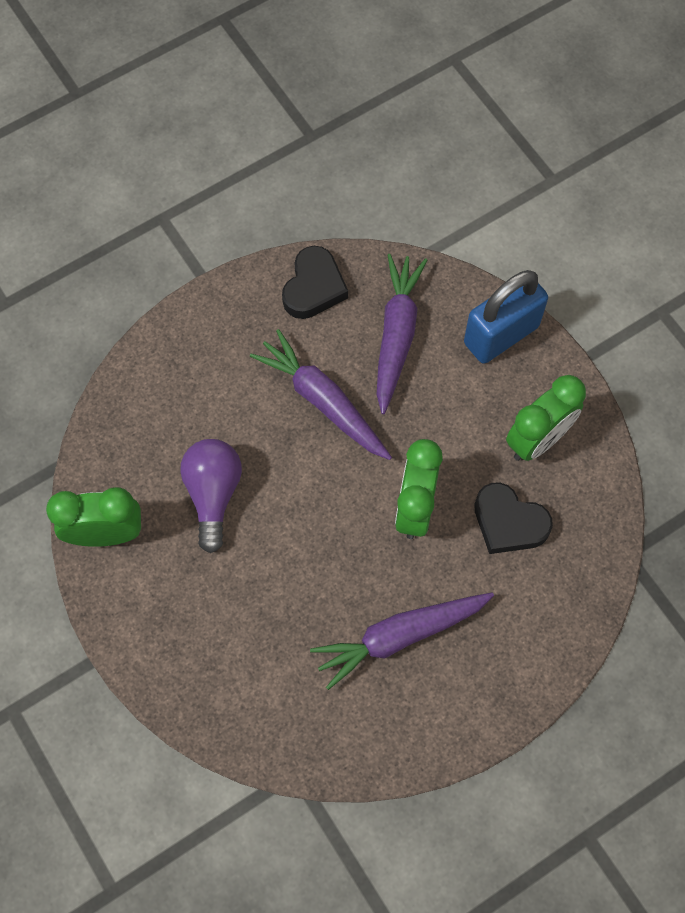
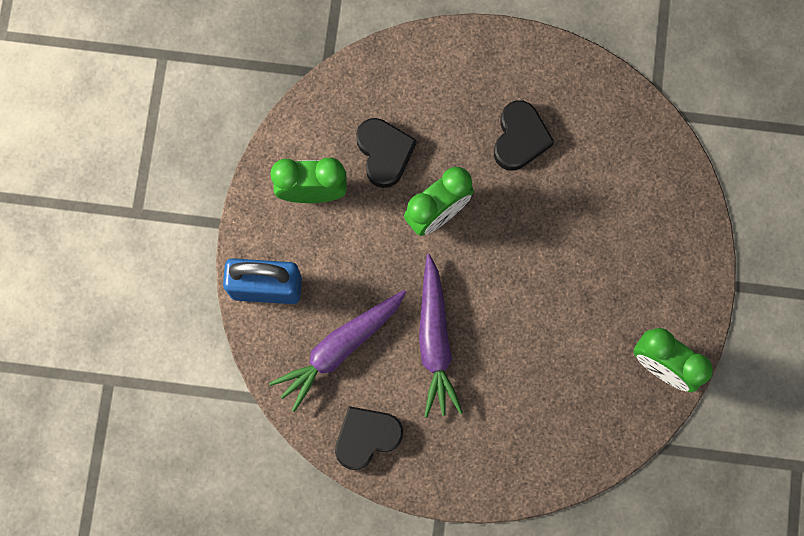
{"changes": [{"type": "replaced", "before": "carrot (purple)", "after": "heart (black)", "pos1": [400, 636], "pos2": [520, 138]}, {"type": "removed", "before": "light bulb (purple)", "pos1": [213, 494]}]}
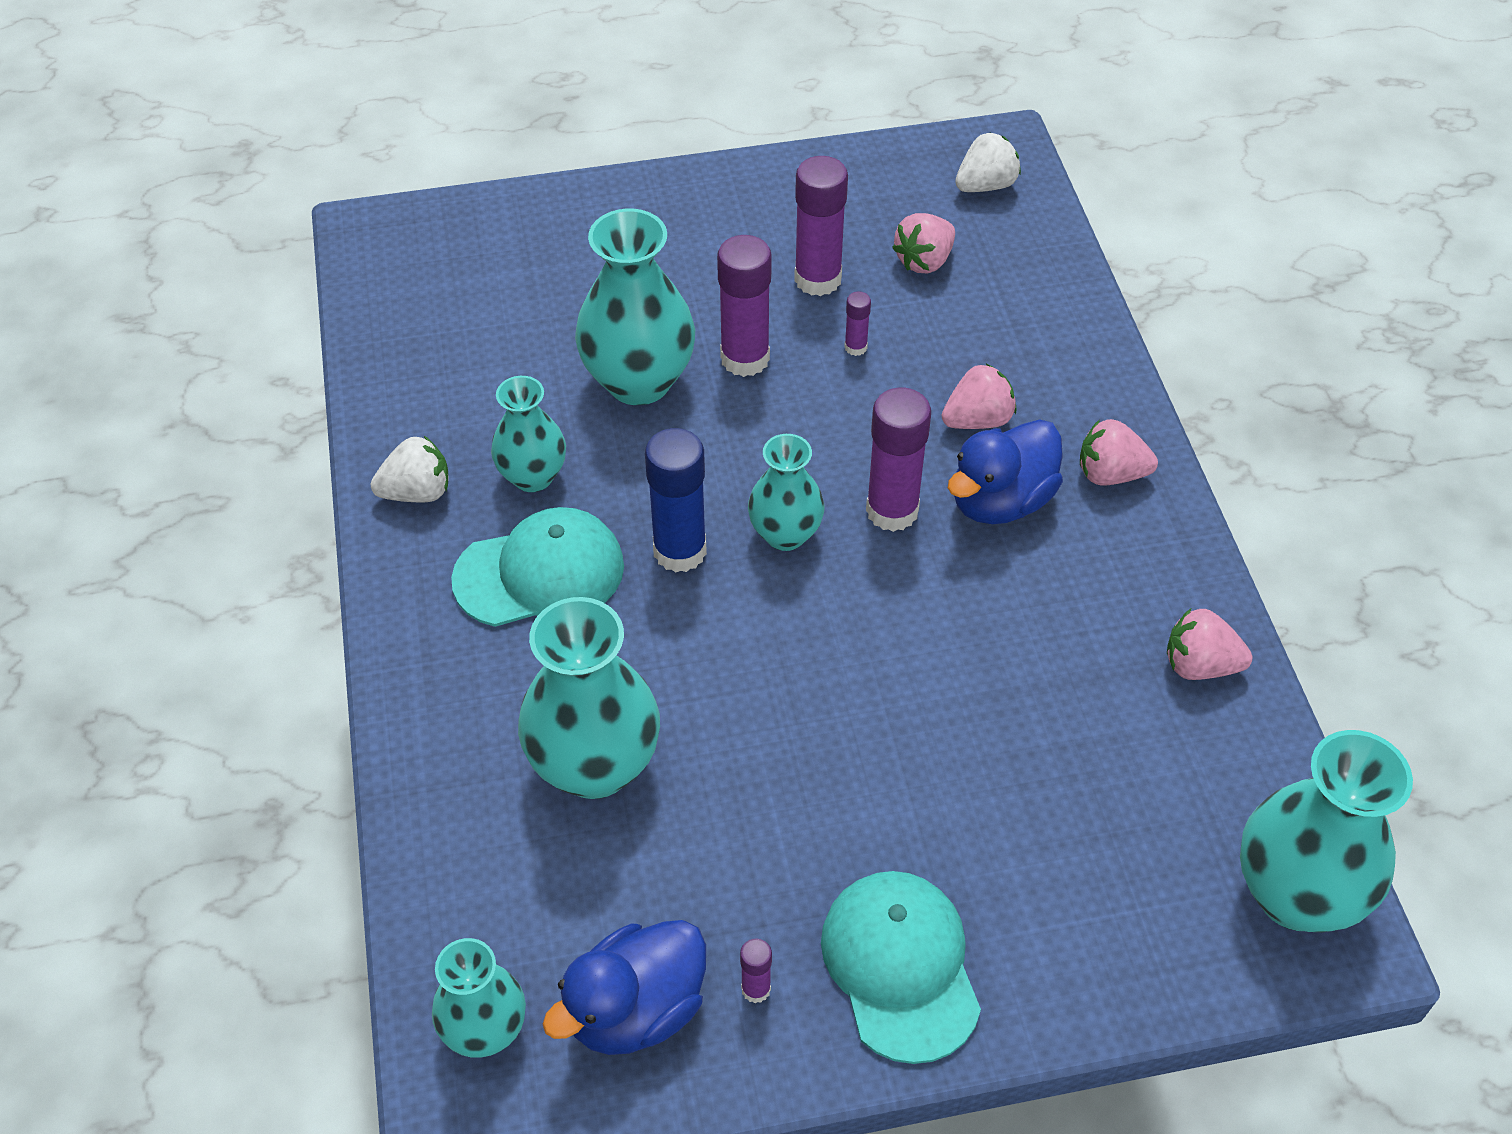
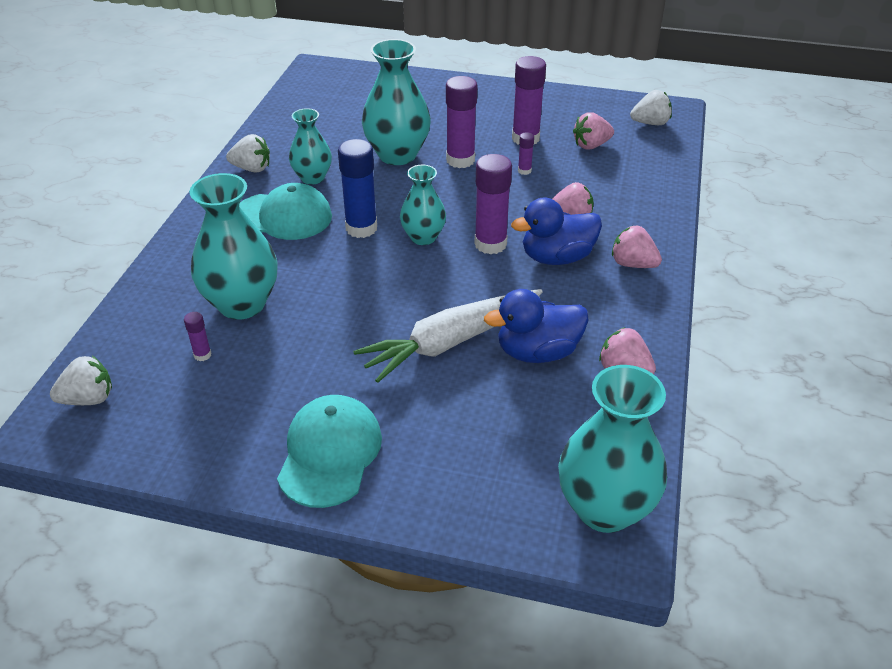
{"changes": [{"type": "replaced", "before": "vase (turquoise)", "after": "strawberry (white)", "pos1": [485, 1030], "pos2": [88, 399]}, {"type": "moved", "before": "glue stick (purple)", "pos1": [756, 989], "pos2": [202, 355]}, {"type": "added", "after": "carrot (white)", "pos2": [450, 342]}, {"type": "moved", "before": "duck (blue)", "pos1": [636, 1010], "pos2": [537, 352]}]}
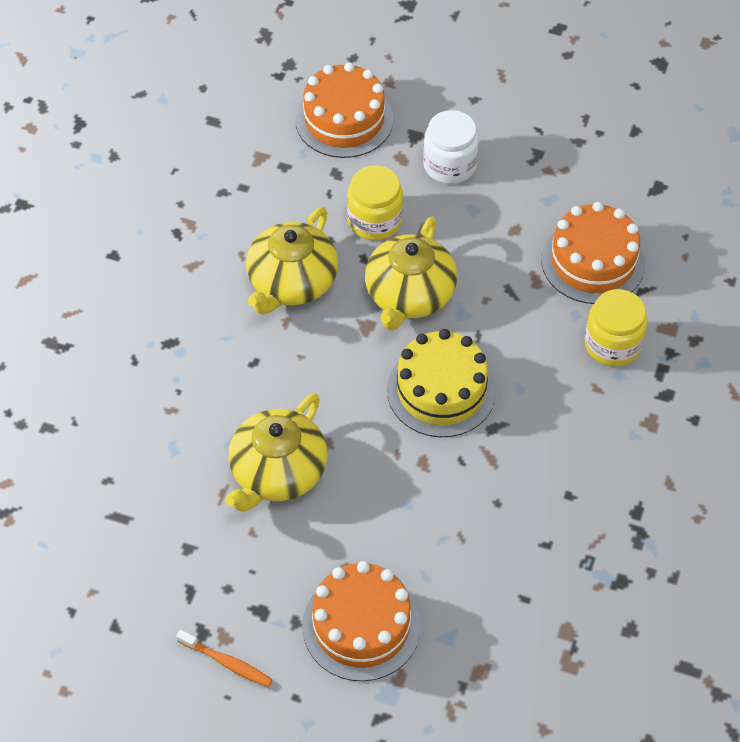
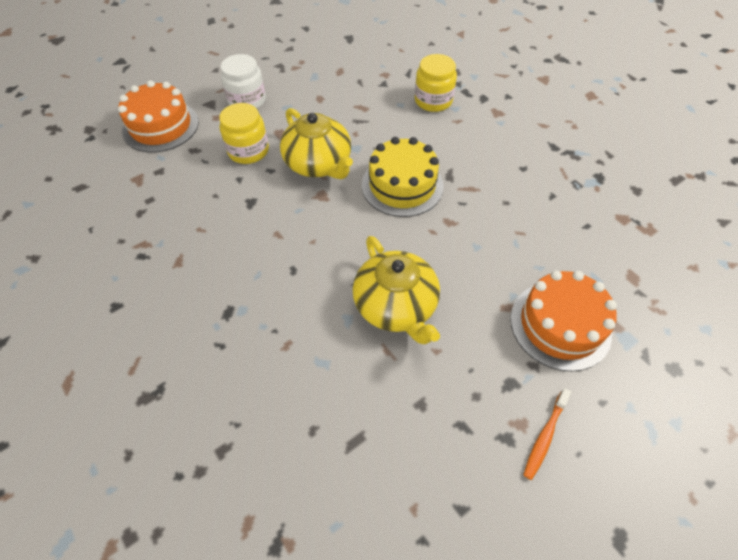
{"changes": [{"type": "turned", "before": "toothbrush (orange)", "pos1": [226, 662], "pos2": [545, 436], "turn": 150}, {"type": "removed", "before": "teapot (yellow)", "pos1": [291, 282]}, {"type": "removed", "before": "cake (orange)", "pos1": [593, 261]}]}
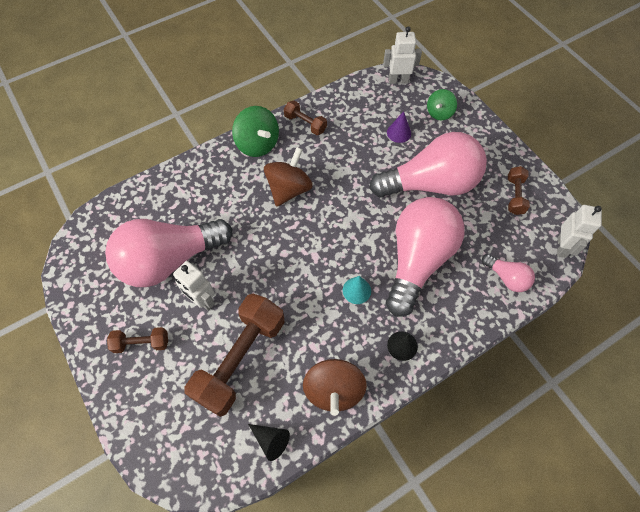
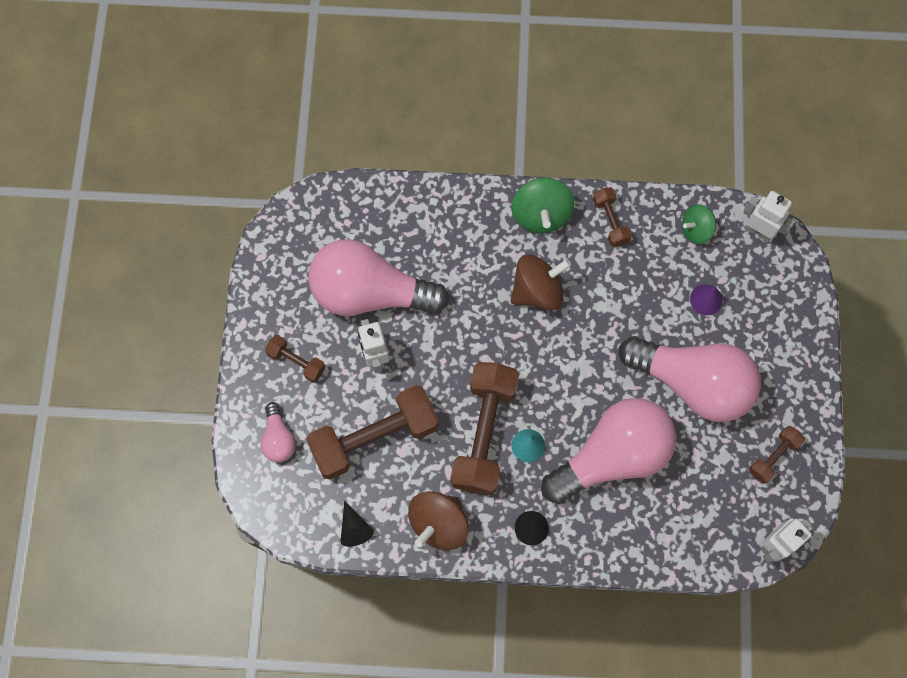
{"changes": [{"type": "moved", "before": "light bulb (pink)", "pos1": [506, 278], "pos2": [278, 438]}, {"type": "added", "after": "dumbbell (brown)", "pos2": [484, 433]}, {"type": "moved", "before": "spinning top (green)", "pos1": [439, 113], "pos2": [696, 230]}]}
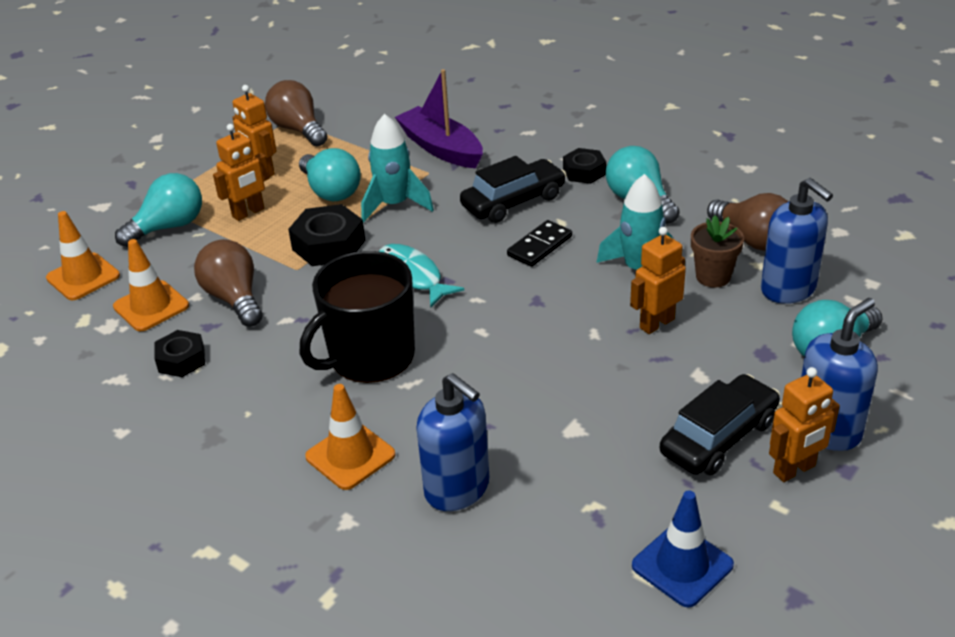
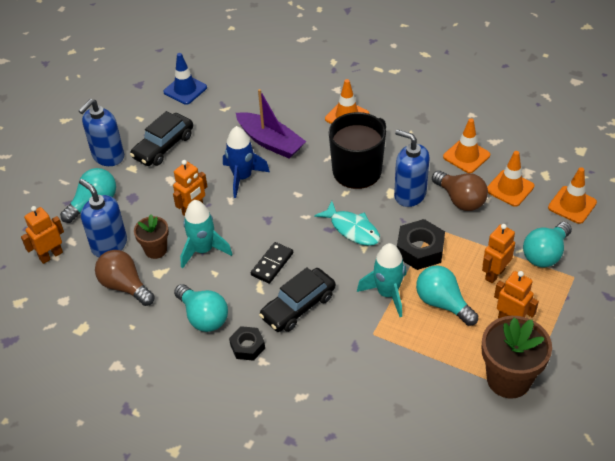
{"changes": [{"type": "moved", "before": "robot (orange)", "pos1": [794, 470], "pos2": [51, 255]}, {"type": "added", "after": "rocket (blue)", "pos2": [242, 177]}, {"type": "moved", "before": "boat (purple)", "pos1": [441, 148], "pos2": [270, 142]}, {"type": "moved", "before": "soap dispenser (blue)", "pos1": [457, 489], "pos2": [410, 194]}, {"type": "replaced", "before": "nut (black)", "after": "traffic cone (orange)", "pos1": [181, 360], "pos2": [466, 156]}, {"type": "replaced", "before": "light bulb (brown)", "after": "flower pot (brown)", "pos1": [298, 129], "pos2": [508, 379]}]}
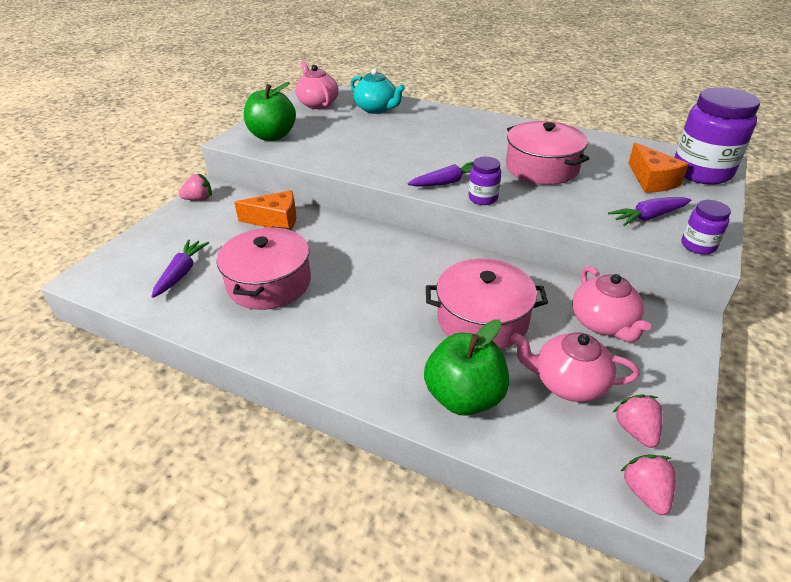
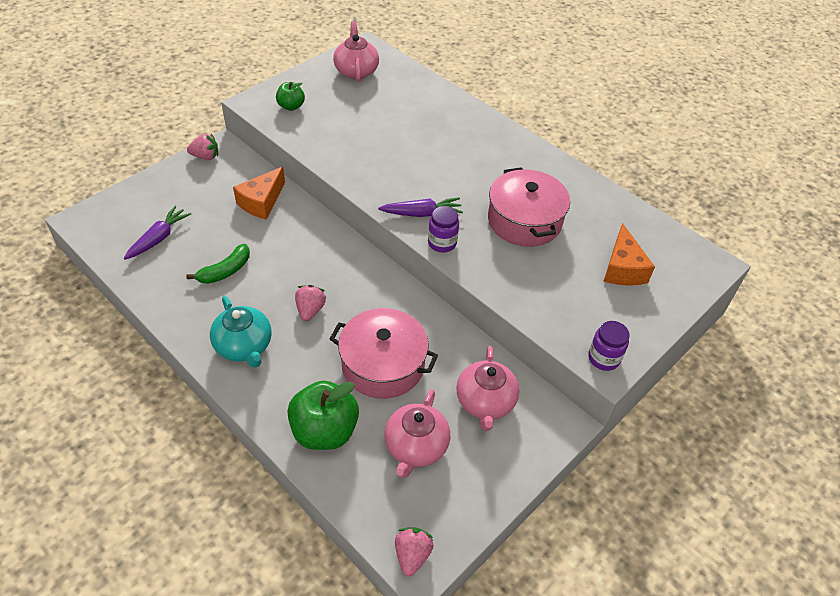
{"changes": [{"type": "replaced", "before": "pot (pink)", "after": "banana (green)", "pos1": [269, 283], "pos2": [225, 271]}, {"type": "moved", "before": "teapot (turquoise)", "pos1": [376, 109], "pos2": [244, 346]}, {"type": "turned", "before": "cheese (orange)", "pos1": [275, 220], "pos2": [261, 202], "turn": 105}, {"type": "resized", "before": "apple (green)", "pos1": [272, 136], "pos2": [291, 106], "scale": 0.55}, {"type": "moved", "before": "strawberry (pink)", "pos1": [636, 430], "pos2": [310, 310]}, {"type": "turned", "before": "teapot (pink)", "pos1": [568, 383], "pos2": [415, 447], "turn": -105}, {"type": "removed", "before": "carrot (purple)", "pos1": [648, 217]}, {"type": "removed", "before": "jar (purple)", "pos1": [701, 172]}]}
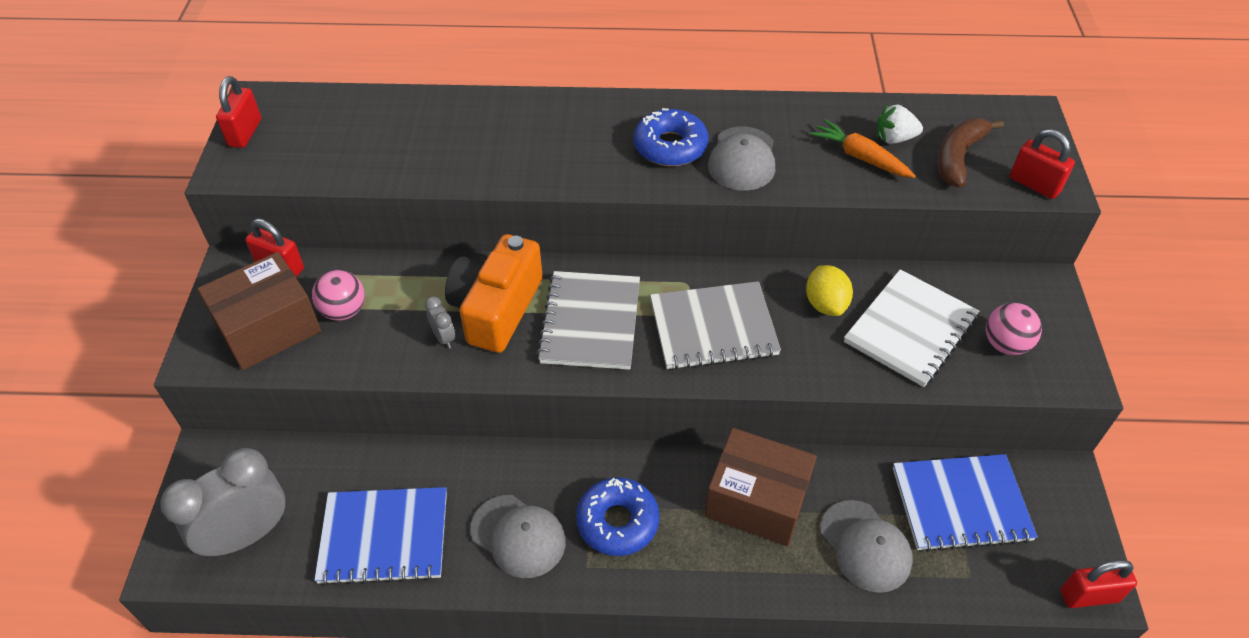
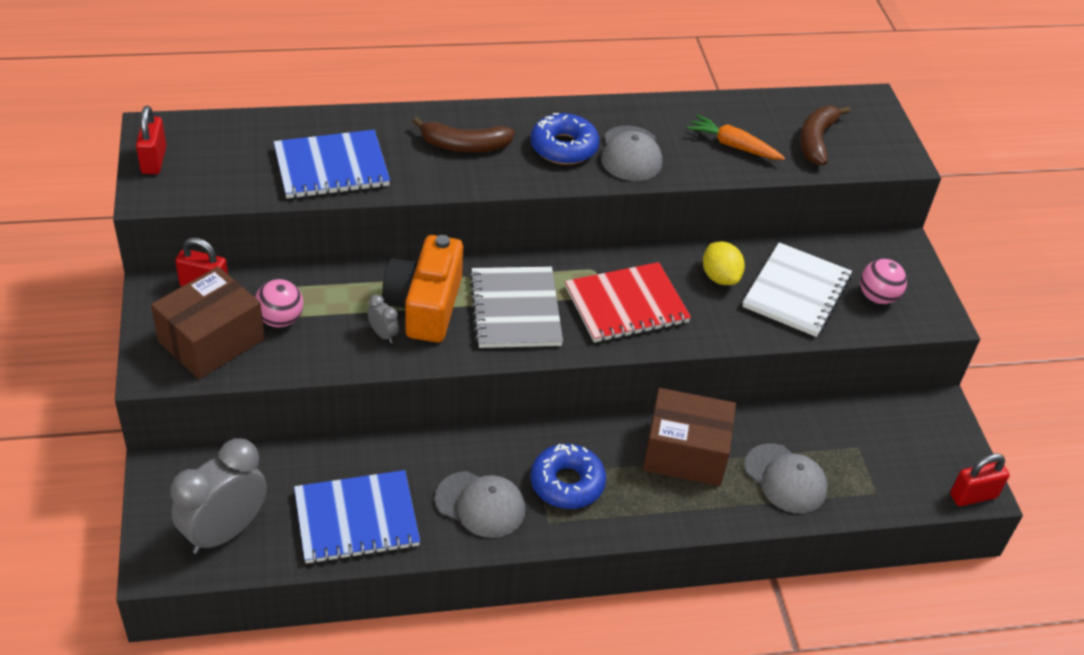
{"changes": [{"type": "moved", "before": "notebook (blue)", "pos1": [960, 504], "pos2": [331, 167]}, {"type": "added", "after": "banana (brown)", "pos2": [464, 146]}, {"type": "recoloured", "before": "notebook (grey)", "after": "notebook (red)", "pos1": [713, 328], "pos2": [626, 305]}, {"type": "removed", "before": "strawberry (white)", "pos1": [894, 138]}, {"type": "removed", "before": "padlock (red)", "pos1": [1034, 184]}]}
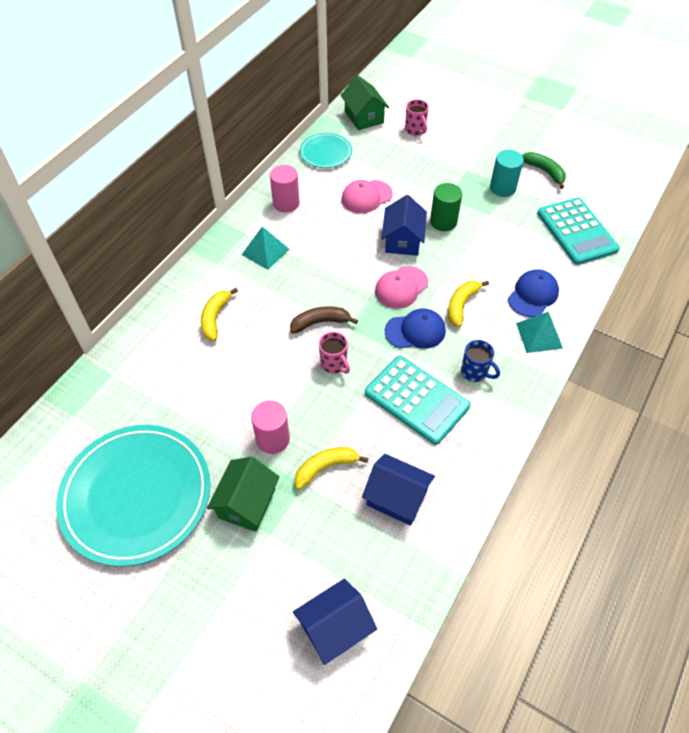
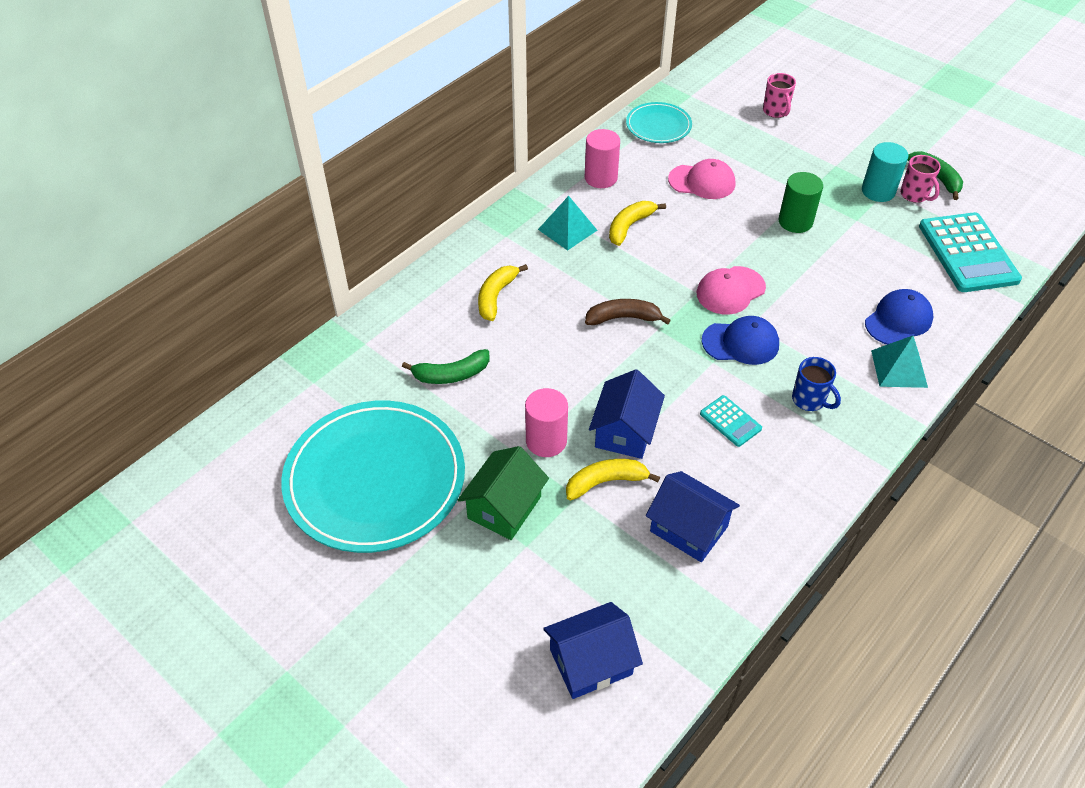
{"changes": [{"type": "added", "after": "banana (green)", "pos2": [451, 375]}, {"type": "moved", "before": "house (blue)", "pos1": [402, 240], "pos2": [625, 431]}, {"type": "moved", "before": "banana (yellow)", "pos1": [461, 305], "pos2": [629, 226]}, {"type": "turned", "before": "cap (pink)", "pos1": [366, 197], "pos2": [702, 182], "turn": -150}, {"type": "resized", "before": "calculator (turquoise)", "pos1": [416, 399], "pos2": [730, 421], "scale": 0.48}, {"type": "moved", "before": "mug (pink)", "pos1": [334, 364], "pos2": [915, 195]}, {"type": "removed", "before": "house (green)", "pos1": [364, 117]}]}
